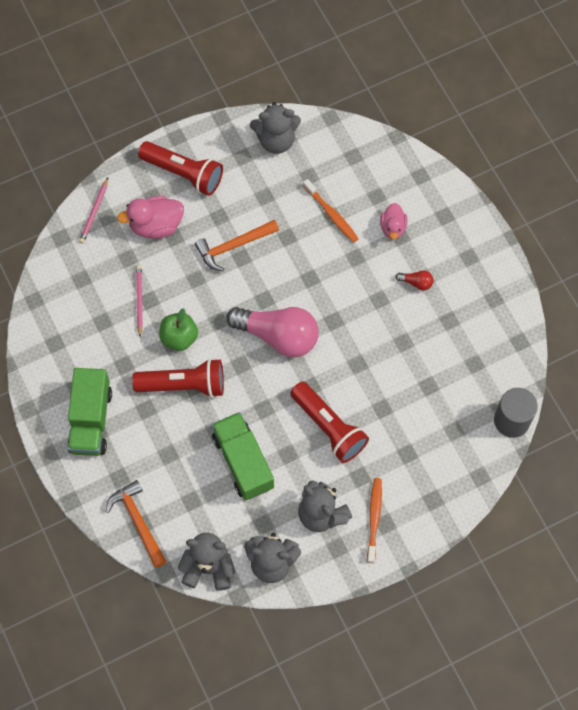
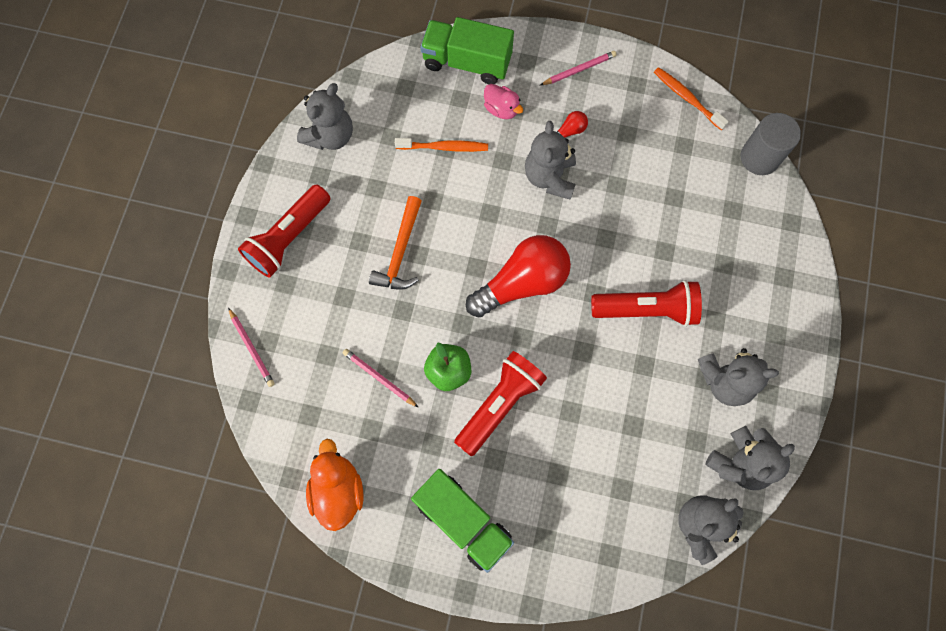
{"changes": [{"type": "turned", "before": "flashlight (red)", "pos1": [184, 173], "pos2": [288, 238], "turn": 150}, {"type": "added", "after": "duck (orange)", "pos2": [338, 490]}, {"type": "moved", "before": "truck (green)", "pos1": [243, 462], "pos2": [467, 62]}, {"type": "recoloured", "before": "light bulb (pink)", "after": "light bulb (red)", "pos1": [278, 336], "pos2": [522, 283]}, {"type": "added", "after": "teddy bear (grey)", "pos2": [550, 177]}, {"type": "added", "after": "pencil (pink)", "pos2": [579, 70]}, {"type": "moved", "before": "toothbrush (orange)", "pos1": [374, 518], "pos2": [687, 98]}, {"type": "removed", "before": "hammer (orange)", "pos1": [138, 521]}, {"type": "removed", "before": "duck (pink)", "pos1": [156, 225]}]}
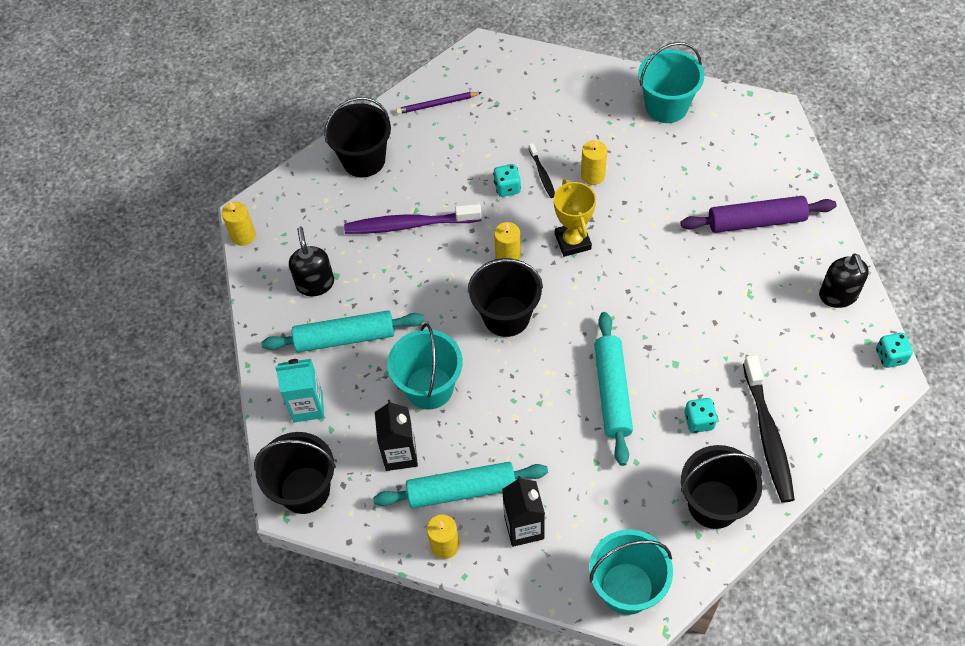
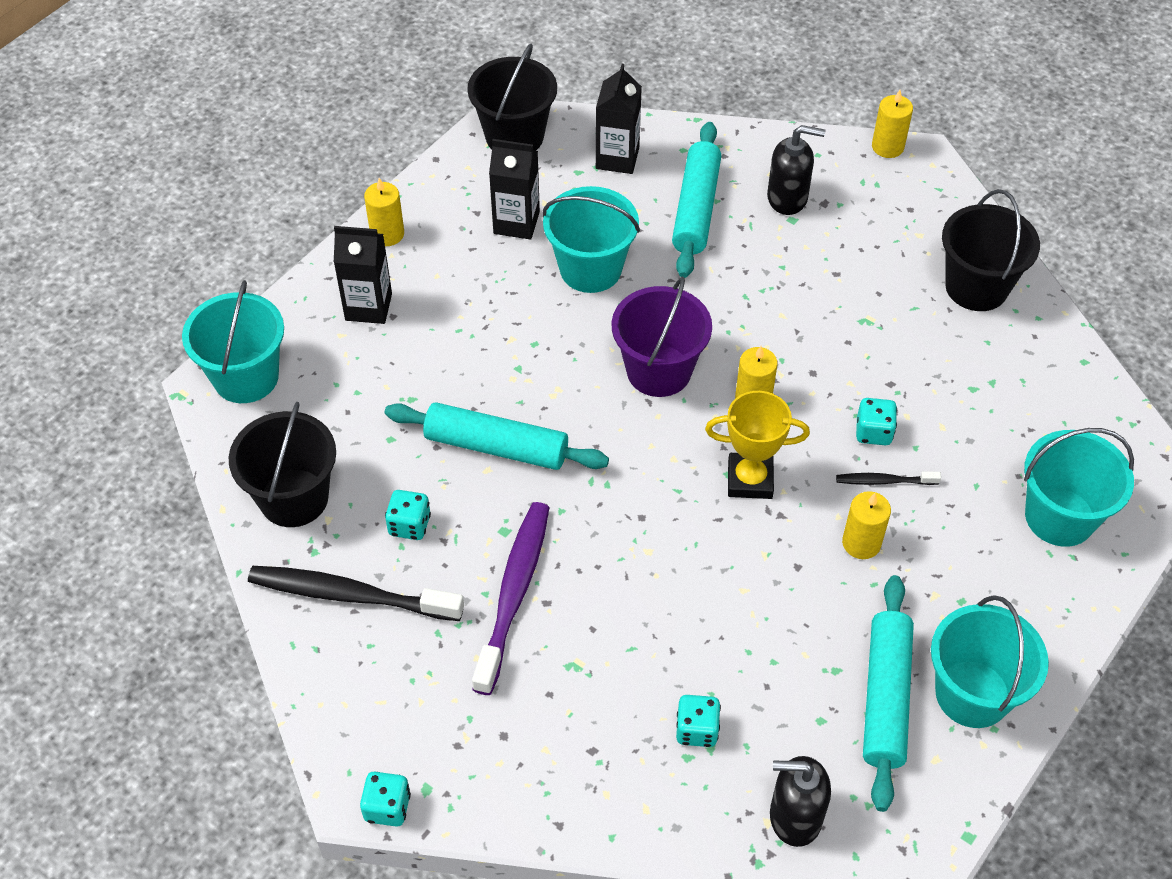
{"changes": [{"type": "moved", "before": "toothbrush (purple)", "pos1": [409, 225], "pos2": [513, 594]}, {"type": "recoloured", "before": "carton (turquoise)", "after": "carton (black)", "pos1": [307, 406], "pos2": [617, 158]}, {"type": "recoloured", "before": "bucket (black)", "after": "bucket (purple)", "pos1": [506, 316], "pos2": [659, 371]}, {"type": "replaced", "before": "rolling pin (purple)", "after": "dice (turquoise)", "pos1": [756, 221], "pos2": [696, 730]}, {"type": "moved", "before": "soap dispenser (black)", "pos1": [838, 295], "pos2": [795, 817]}, {"type": "moved", "before": "rolling pin (turquoise)", "pos1": [461, 490], "pos2": [885, 697]}, {"type": "added", "after": "bucket (turquoise)", "pos2": [1059, 517]}, {"type": "removed", "before": "pencil (purple)", "pos1": [437, 104]}]}
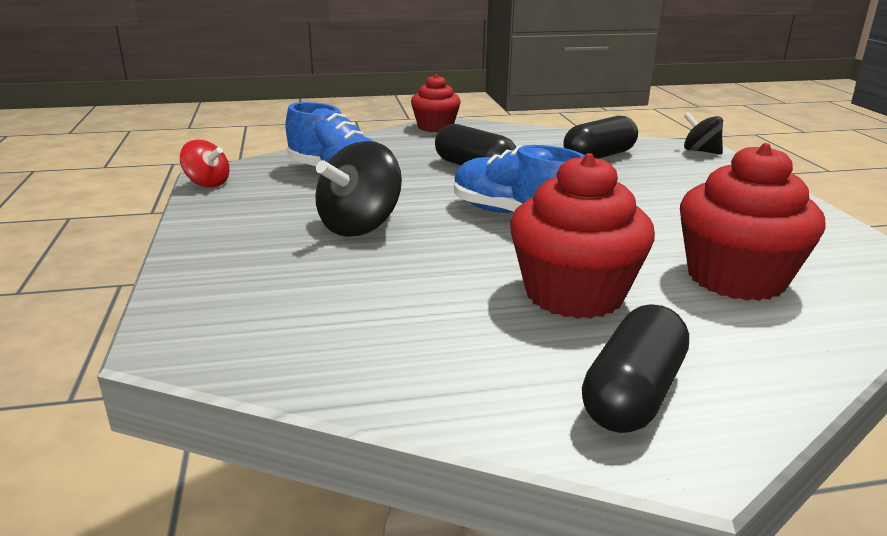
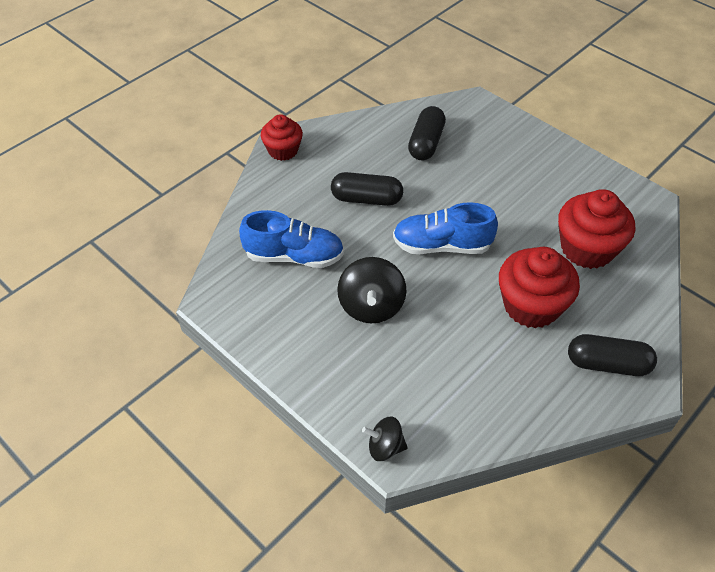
{"changes": [{"type": "moved", "before": "spinning top (black)", "pos1": [700, 151], "pos2": [385, 447]}, {"type": "turned", "before": "capsule (black)", "pos1": [633, 394], "pos2": [607, 364], "turn": -75}, {"type": "removed", "before": "spinning top (red)", "pos1": [207, 183]}]}
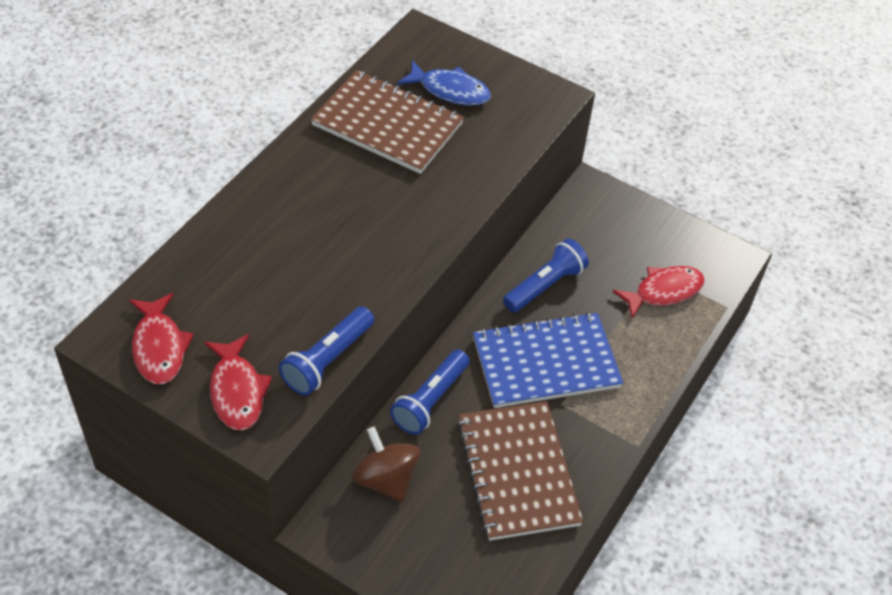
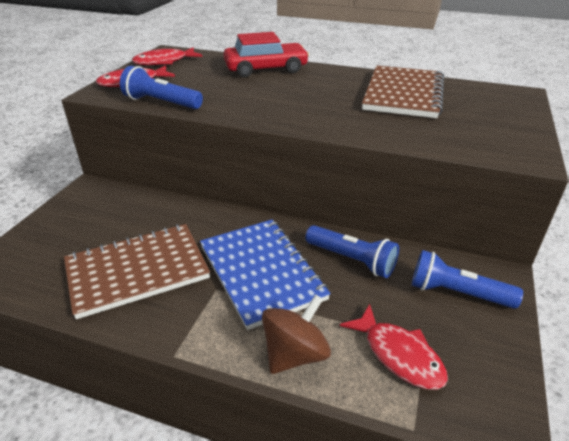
{"changes": [{"type": "added", "after": "car (red)", "pos2": [266, 69]}, {"type": "moved", "before": "spinning top (brown)", "pos1": [386, 479], "pos2": [295, 354]}, {"type": "moved", "before": "flashlight (blue)", "pos1": [430, 400], "pos2": [456, 293]}, {"type": "removed", "before": "fish (blue)", "pos1": [450, 90]}]}
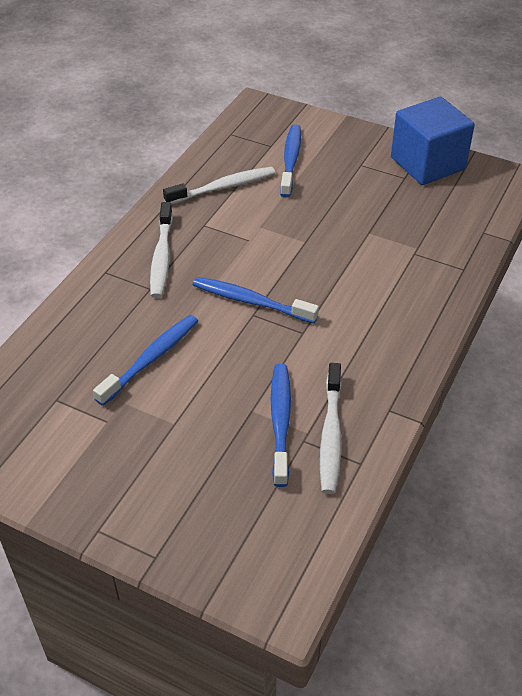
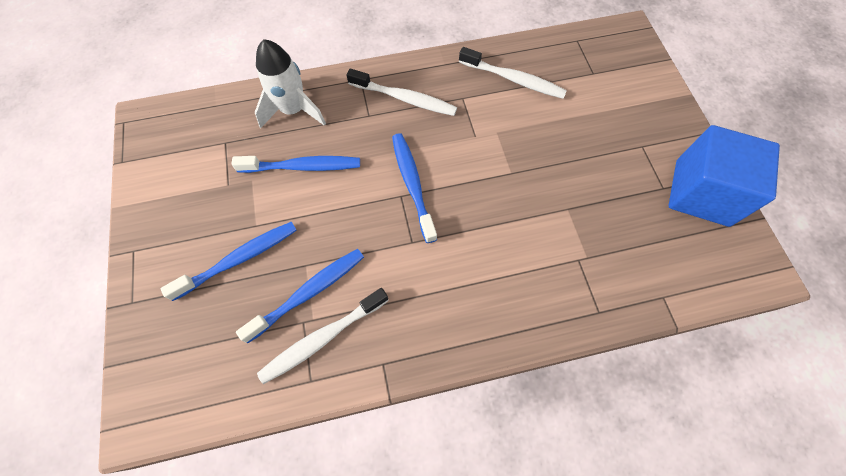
{"changes": [{"type": "moved", "before": "toothbrush (blue)", "pos1": [291, 160], "pos2": [239, 259]}, {"type": "added", "after": "rocket (white)", "pos2": [293, 110]}, {"type": "turned", "before": "toothbrush (white)", "pos1": [161, 257], "pos2": [405, 99], "turn": -120}]}
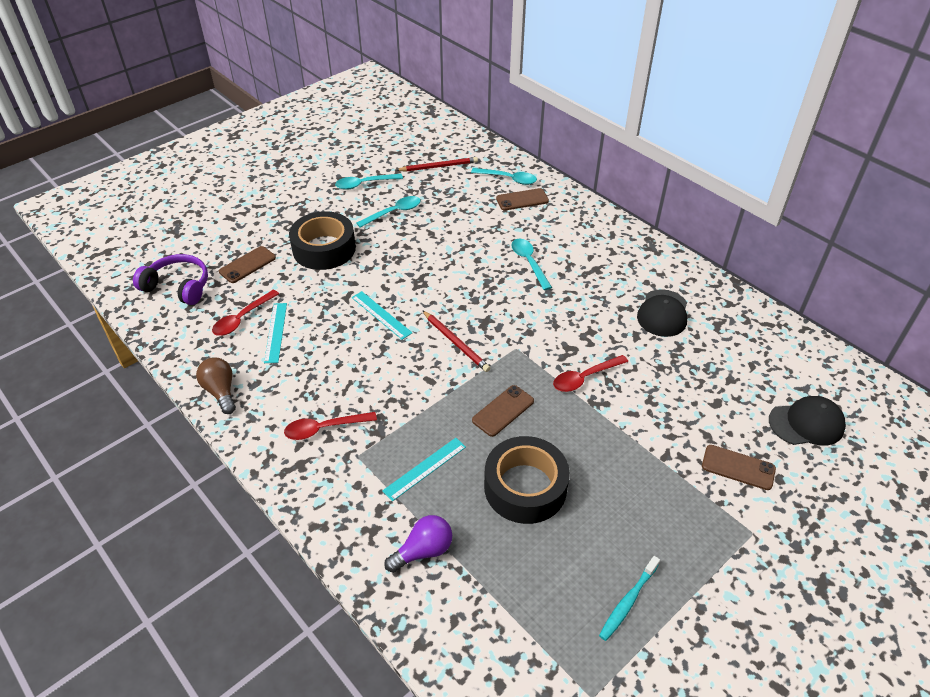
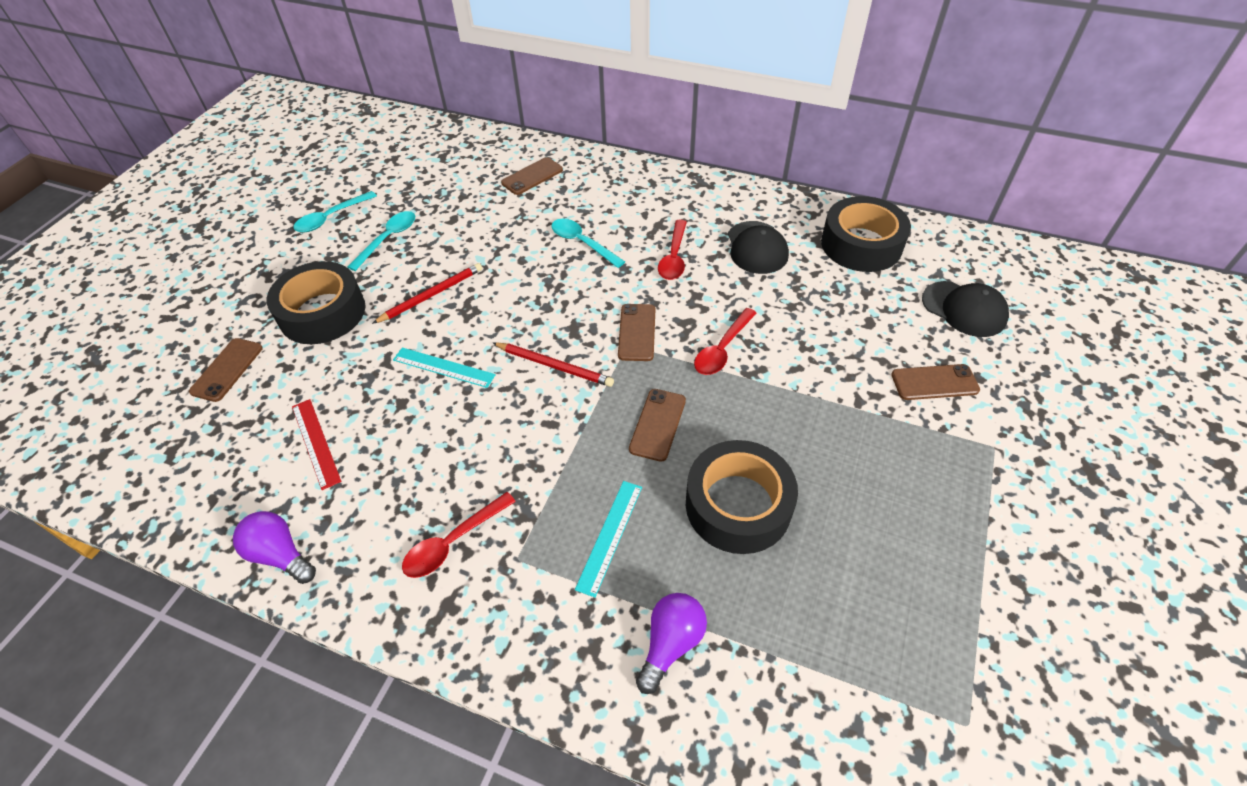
{"changes": [{"type": "recoloured", "before": "light bulb (brown)", "after": "light bulb (purple)", "pos1": [221, 391], "pos2": [280, 555]}, {"type": "recoloured", "before": "ruler (turquoise)", "after": "ruler (red)", "pos1": [276, 332], "pos2": [315, 443]}, {"type": "moved", "before": "pencil (red)", "pos1": [438, 166], "pos2": [431, 295]}, {"type": "added", "after": "phone (brown)", "pos2": [637, 332]}, {"type": "moved", "before": "spoon (red)", "pos1": [242, 318], "pos2": [674, 257]}, {"type": "added", "after": "tape (black)", "pos2": [861, 244]}, {"type": "turned", "before": "cap (black)", "pos1": [806, 423], "pos2": [964, 309], "turn": 75}, {"type": "removed", "before": "headphones (purple)", "pos1": [178, 286]}, {"type": "removed", "before": "spoon (turquoise)", "pos1": [508, 179]}, {"type": "removed", "before": "toothbrush (turquoise)", "pos1": [628, 602]}]}
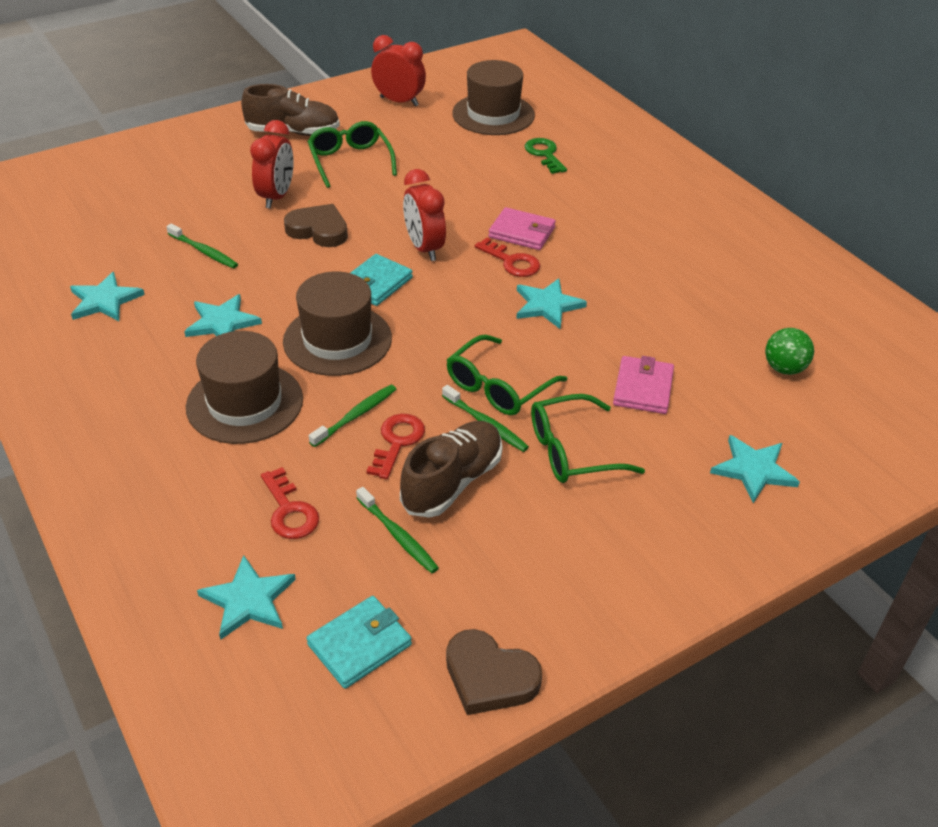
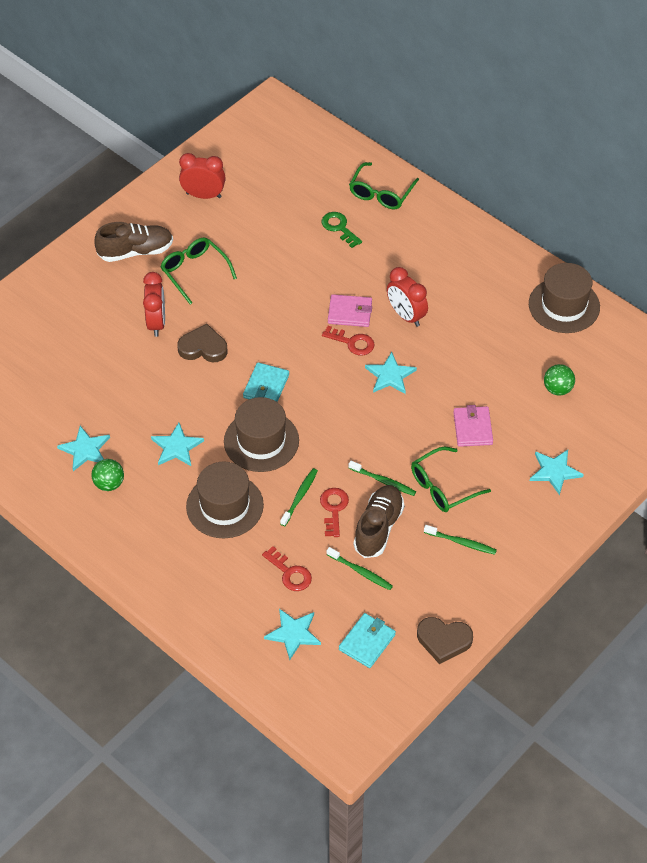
{"changes": [{"type": "added", "after": "ball (green)", "pos2": [109, 484]}, {"type": "moved", "before": "glasses (green)", "pos1": [499, 386], "pos2": [381, 193]}, {"type": "moved", "before": "clock (red)", "pos1": [424, 248], "pos2": [406, 316]}, {"type": "moved", "before": "toothbrush (green)", "pos1": [204, 251], "pos2": [461, 542]}, {"type": "moved", "before": "hat (brown)", "pos1": [493, 114], "pos2": [564, 305]}]}
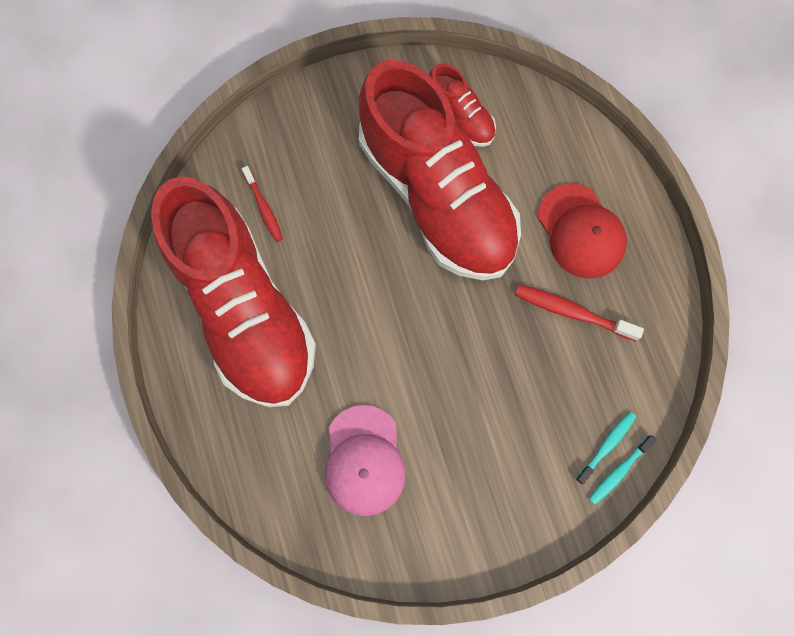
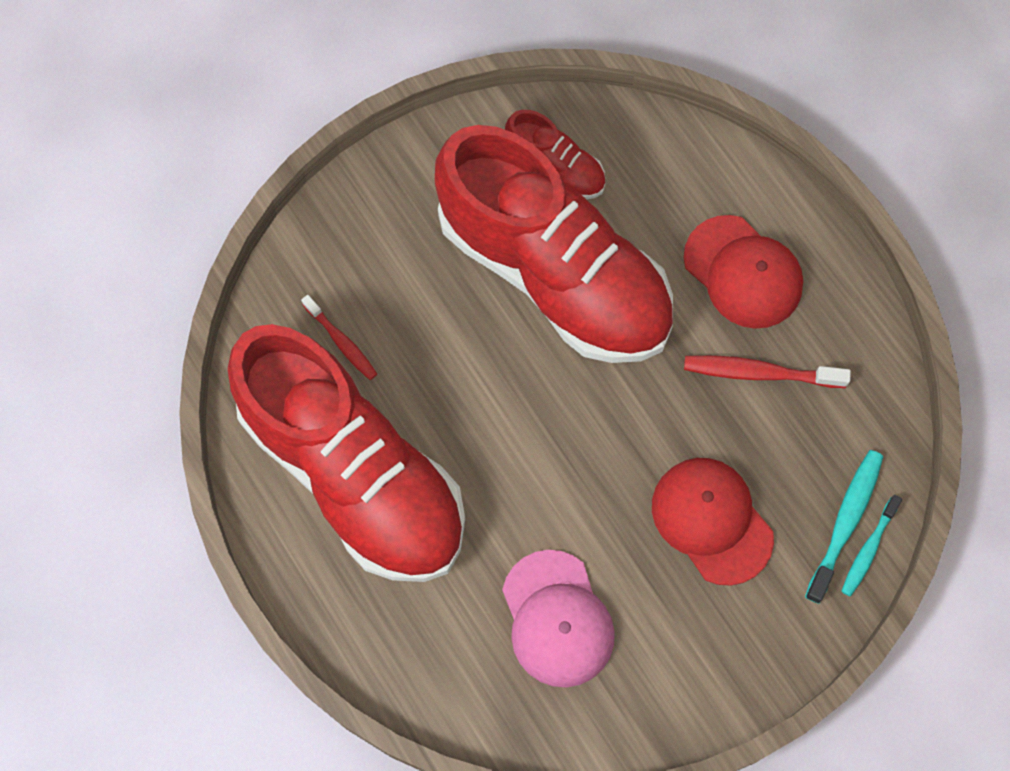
{"changes": [{"type": "added", "after": "cap (red)", "pos2": [711, 521]}, {"type": "resized", "before": "toothbrush (turquoise)", "pos1": [607, 445], "pos2": [845, 522], "scale": 1.5}]}
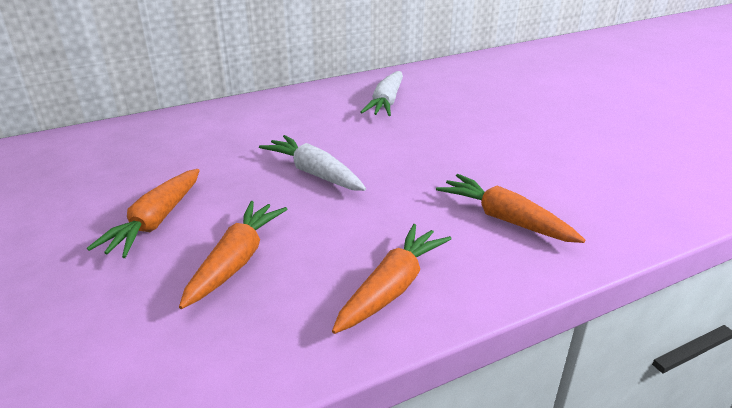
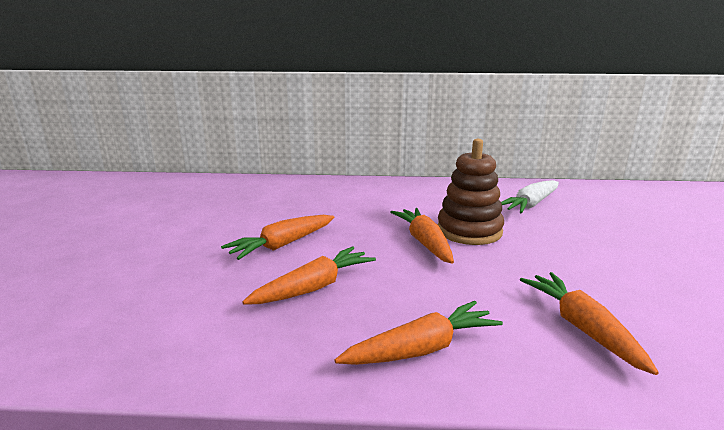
{"changes": [{"type": "recoloured", "before": "carrot (white)", "after": "carrot (orange)", "pos1": [314, 173], "pos2": [424, 242]}, {"type": "added", "after": "stacking toy (brown)", "pos2": [469, 231]}]}
